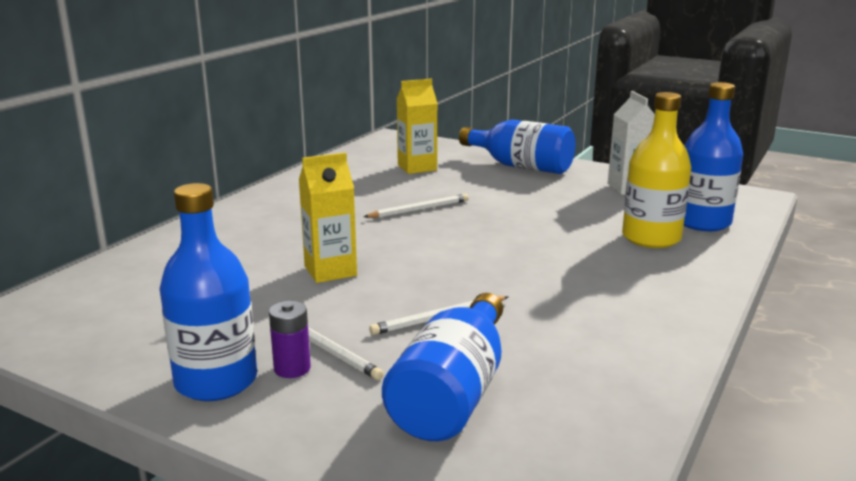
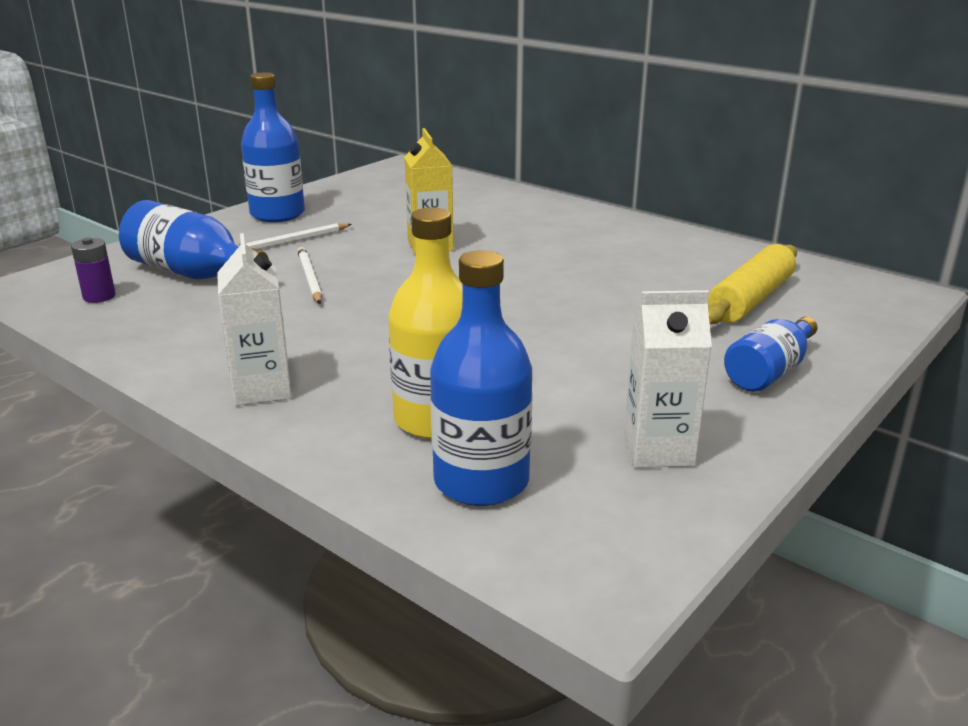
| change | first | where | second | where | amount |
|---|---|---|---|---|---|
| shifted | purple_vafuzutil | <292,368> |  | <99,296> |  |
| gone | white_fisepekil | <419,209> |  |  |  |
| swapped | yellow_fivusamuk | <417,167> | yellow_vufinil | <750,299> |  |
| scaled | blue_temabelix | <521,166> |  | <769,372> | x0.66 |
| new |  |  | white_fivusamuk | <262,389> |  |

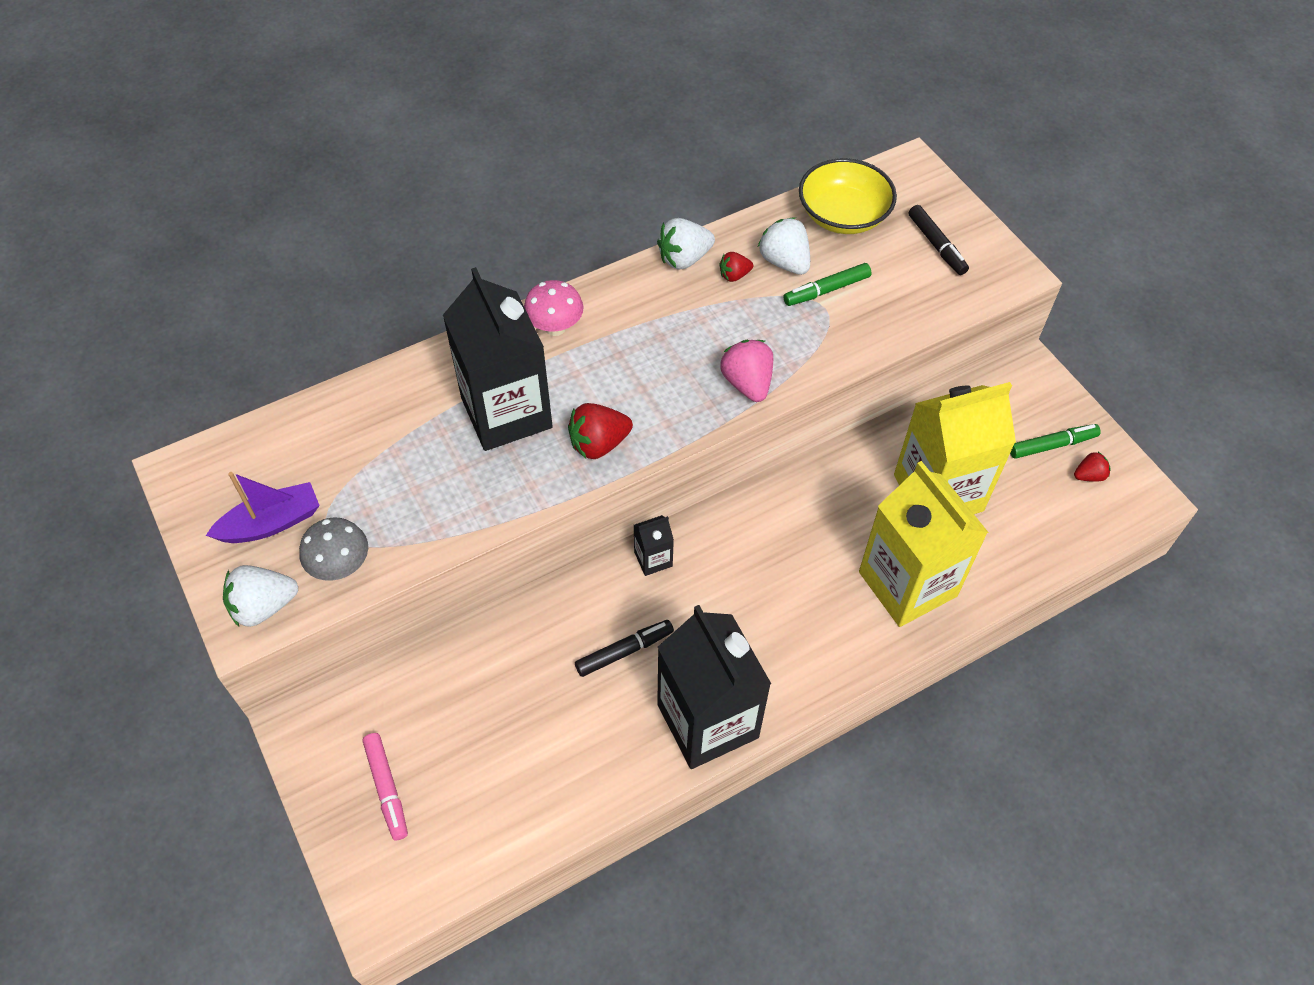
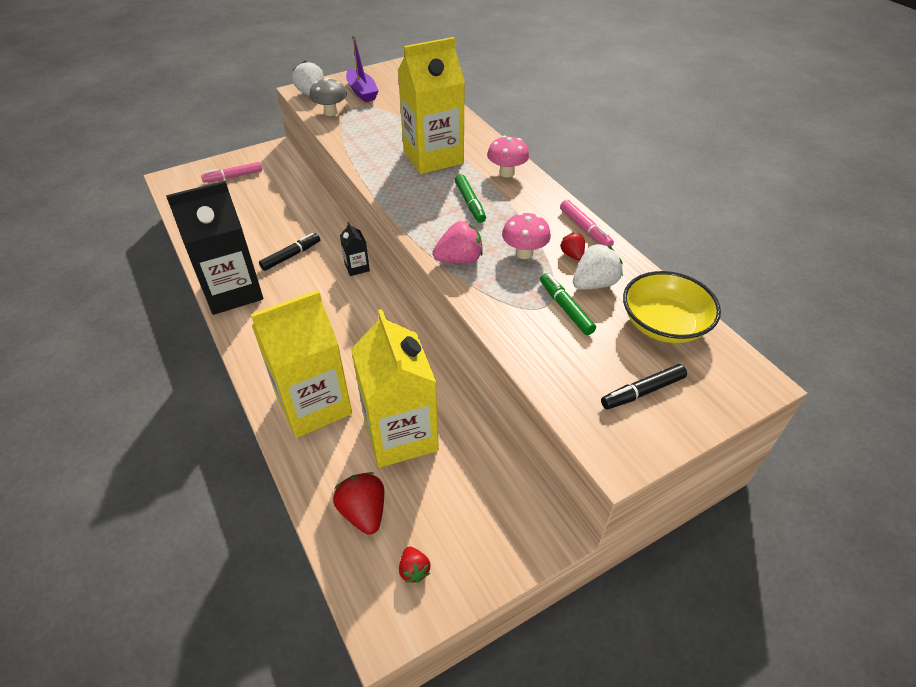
| change | first | where | second | where | amount |
|---|---|---|---|---|---|
| repainted | black_fivusamuk | <506,413> | yellow_fivusamuk | <433,157> |  |
| shifted | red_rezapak | <599,444> |  | <363,512> |  |
| rotated | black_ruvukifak | <624,651> |  | <291,256> | 105 degrees counterclockwise |
| swapped | white_rezapak | <684,259> | pink_ruvukifak | <585,229> |  |
| shifted | green_ruvukifak | <1052,445> |  | <470,203> |  |
| new |  |  | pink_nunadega | <524,253> |  |

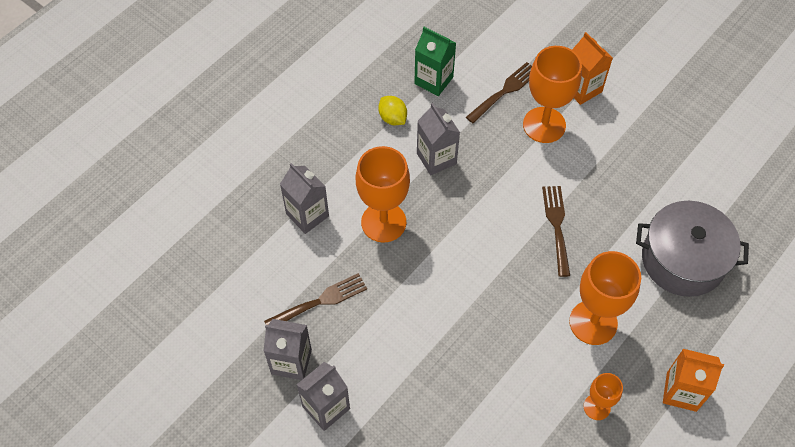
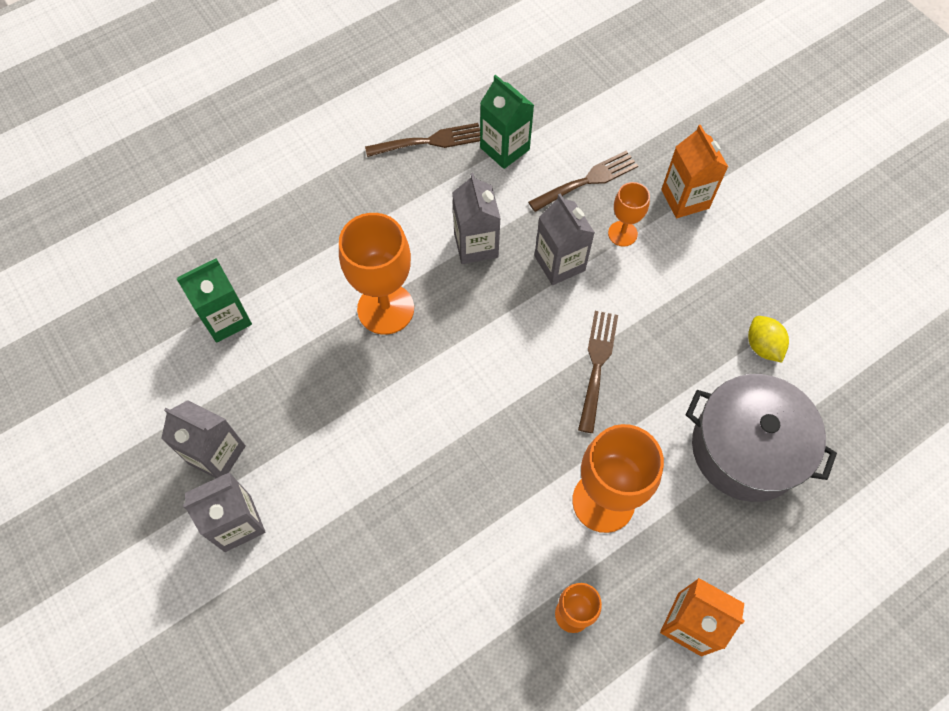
| change | first | where | second | where | amount |
|---|---|---|---|---|---|
| shifted | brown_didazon | <320,301> |  | <429,141> |  |
| shifted | grey_fivusamuk | <307,215> |  | <559,263> |  |
| shifted | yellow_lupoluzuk | <392,118> |  | <762,346> |  |
| scaled | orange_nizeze | <544,125> |  | <622,233> | x0.54 |
| new |  |  | green_fivusamuk | <226,318> |  |

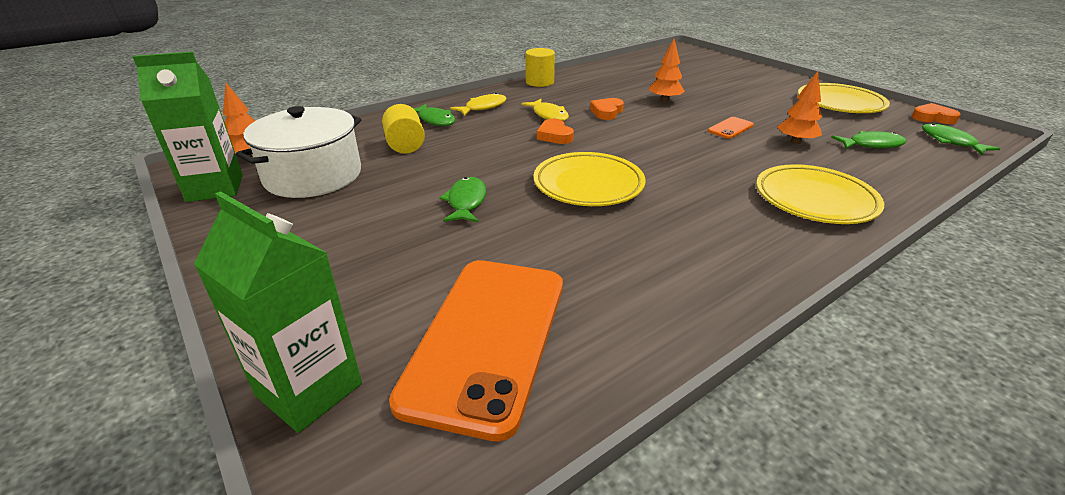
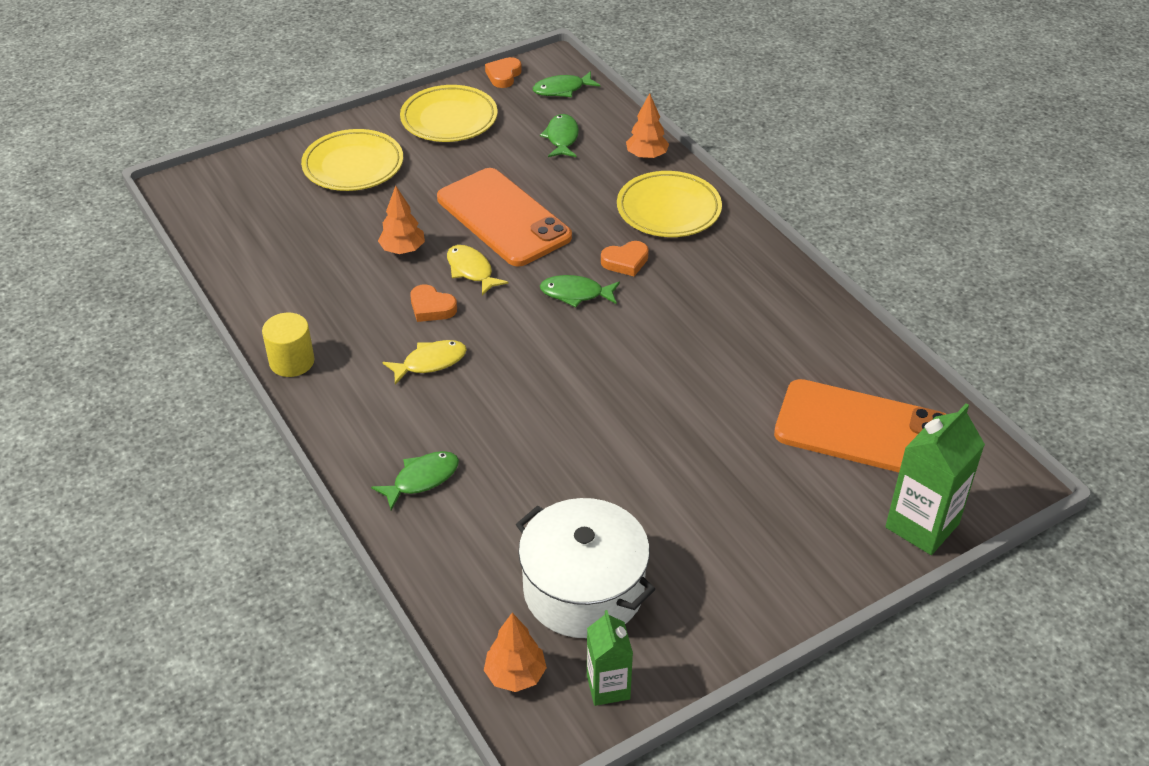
| change | first | where | second | where | amount |
|---|---|---|---|---|---|
| scaled | green_fivusamuk | <215,188> |  | <608,687> | x0.62 |
| gone | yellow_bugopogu | <405,145> |  |  |  |
| shifted | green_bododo | <466,202> |  | <576,294> |  |
| shifted | yellow_bododo | <483,107> |  | <471,270> |  |
| shifted | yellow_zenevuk | <588,185> |  | <353,165> |  |
| shifted | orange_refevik | <554,136> |  | <625,262> |  |
| scaled | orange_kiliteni | <730,128> |  | <503,218> | x2.50 |
| shifted | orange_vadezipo | <795,142> |  | <646,156> |  |

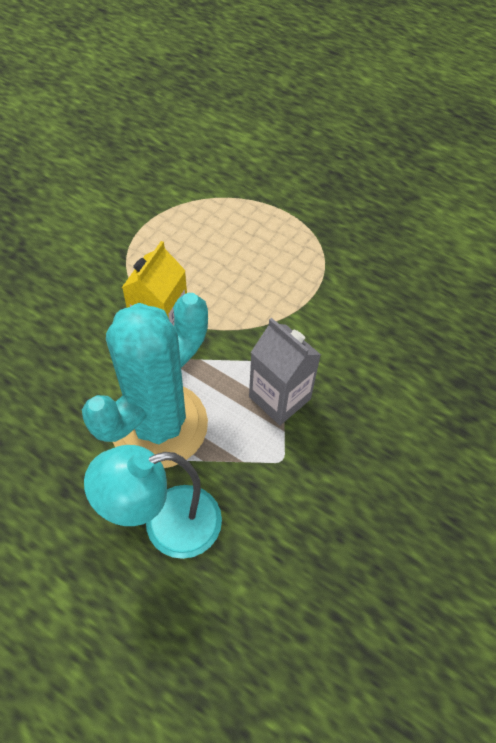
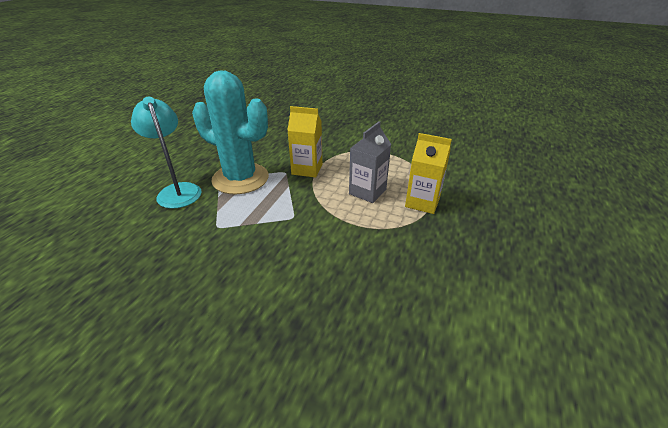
| change | first | where | second | where | amount |
|---|---|---|---|---|---|
| shifted | grey_fivusamuk | <279,398> |  | <367,192> |  |
| new |  |  | yellow_fivusamuk | <422,202> |  |

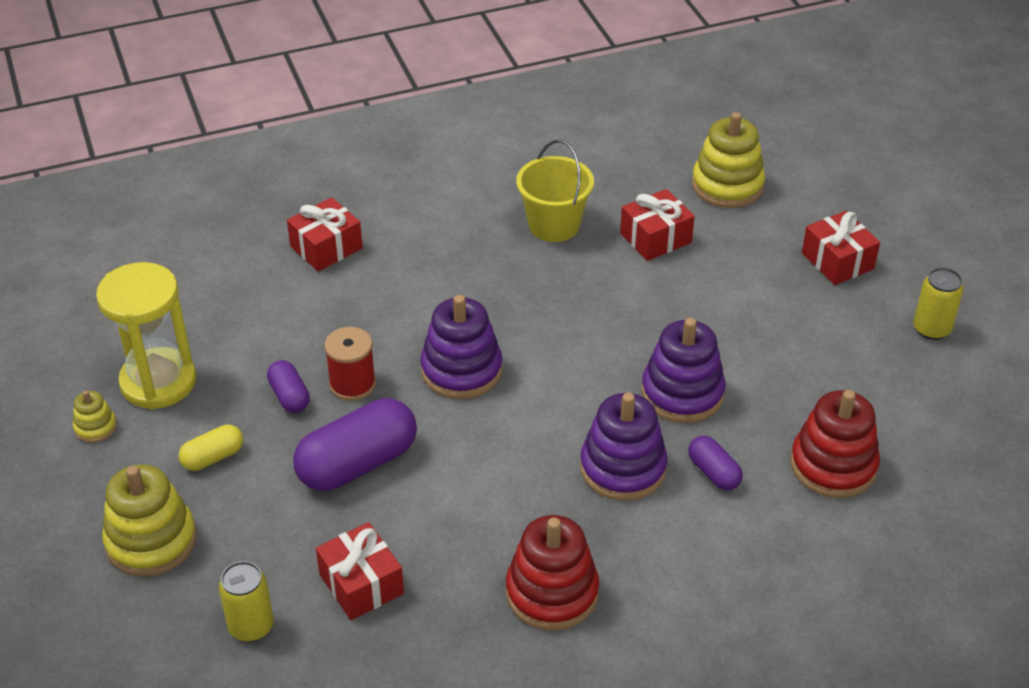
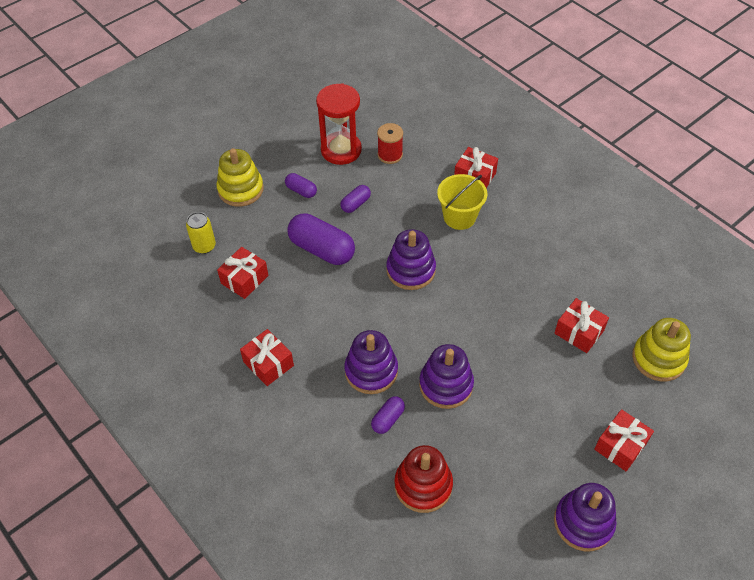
| change | first | where | second | where | amount |
|---|---|---|---|---|---|
| gone | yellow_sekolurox | <95,427> |  |  |  |
| repainted | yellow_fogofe | <158,382> | red_fogofe | <341,150> |  |
| repainted | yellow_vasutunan | <213,457> | purple_vasutunan | <301,190> |  |
| shifted | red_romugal | <352,384> |  | <390,155> |  |
| swapped | red_sekolurox | <552,592> | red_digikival | <268,363> |  |
| shifted | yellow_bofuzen | <554,225> |  | <459,217> |  |
| swapped | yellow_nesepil | <931,329> | purple_sekolurox | <583,522> |  |

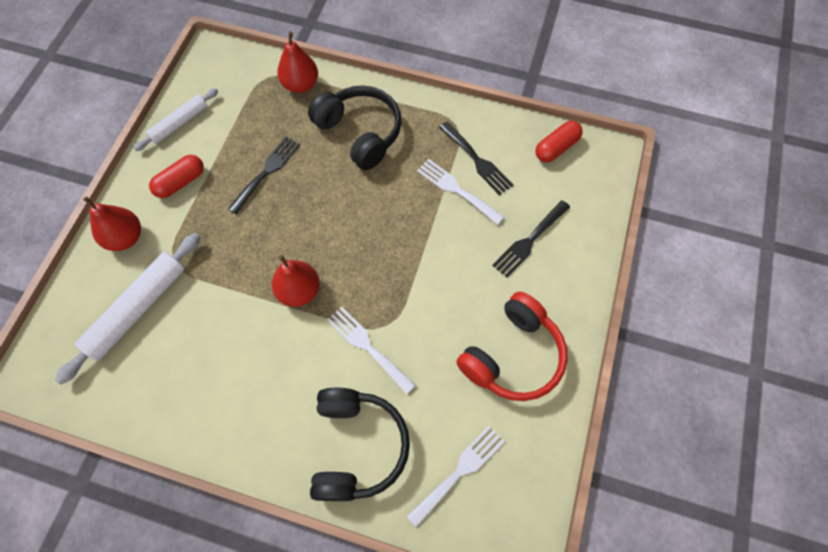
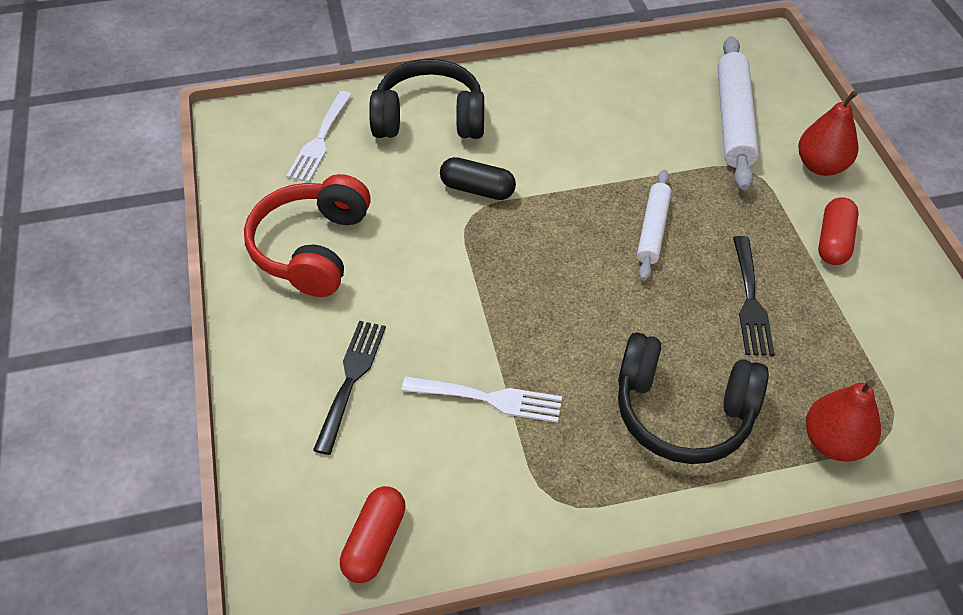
| change | first | where | second | where | amount |
|---|---|---|---|---|---|
| shifted | white_vufinil | <179,123> |  | <652,230> |  |
| gone | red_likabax | <299,291> |  |  |  |
| rotated | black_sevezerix | <357,446> |  | <429,118> | 120 degrees clockwise |
| swapped | white_didazon | <367,346> | black_vasutunan | <477,189> |  |
| gone | black_didazon | <477,160> |  |  |  |

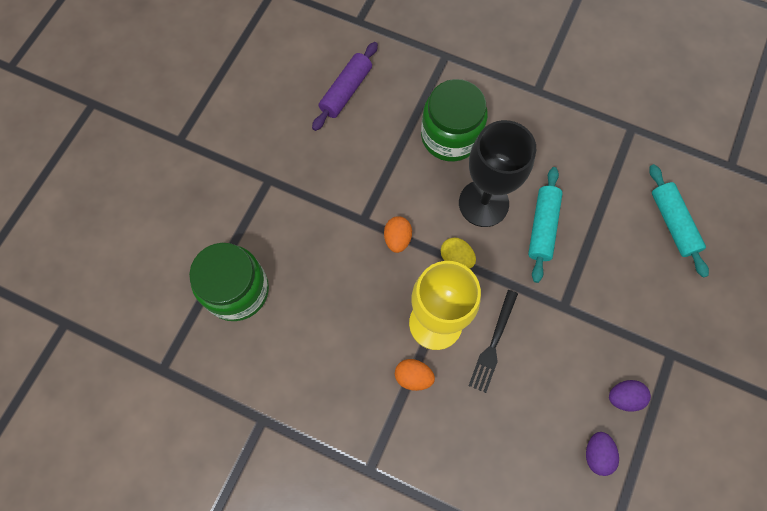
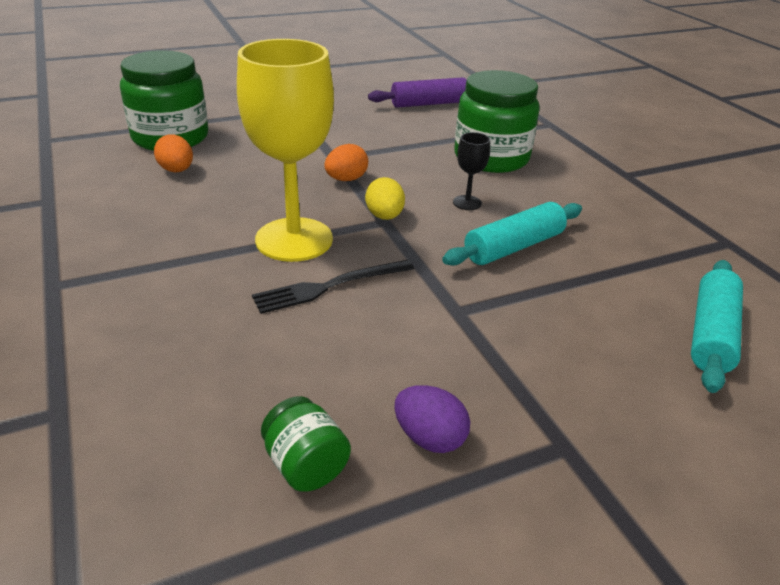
| change | first | where | second | where | amount |
|---|---|---|---|---|---|
| shifted | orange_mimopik | <413,376> |  | <177,170> |  |
| scaled | black_nizeze | <483,203> |  | <467,203> | x0.42 |
| swapped | purple_mimopik | <596,454> | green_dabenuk | <306,465> |  |

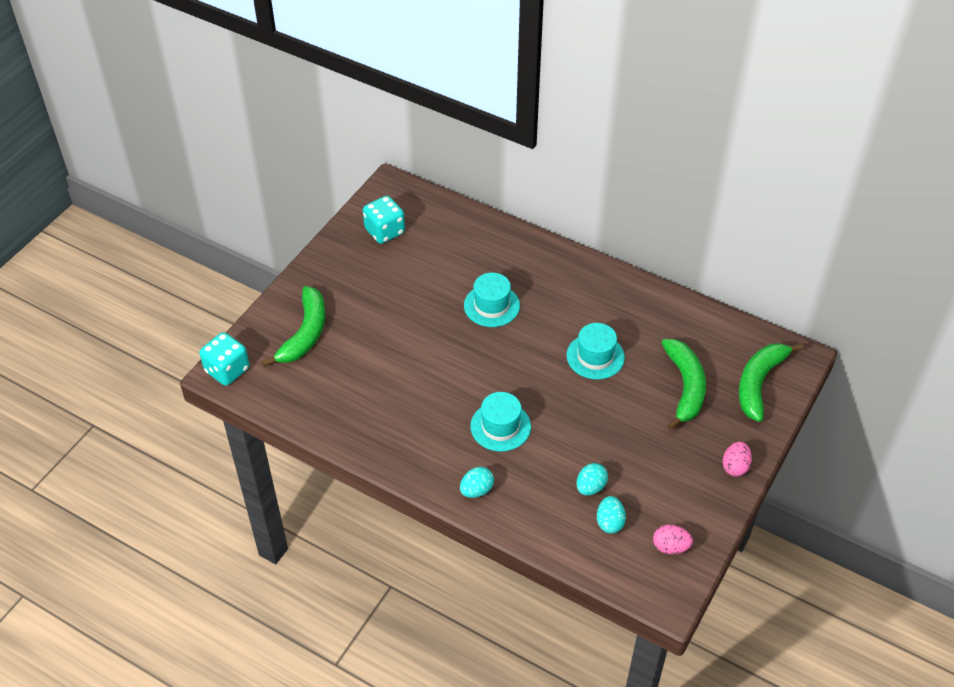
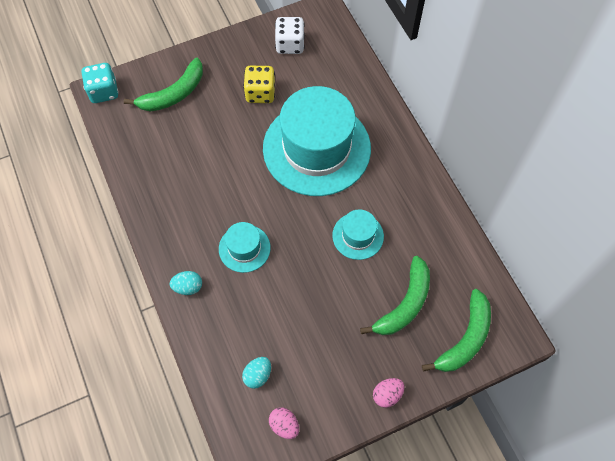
| change | first | where | second | where | amount |
|---|---|---|---|---|---|
| repainted | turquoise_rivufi | <384,231> | white_rivufi | <290,45> |  |
| scaled | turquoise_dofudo | <491,305> |  | <316,148> | x2.22 |
| gone | turquoise_mimopik | <590,487> |  |  |  |
| rotated | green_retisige | <759,383> |  | <465,338> | 150 degrees clockwise |
| new |  |  | yellow_rivufi | <260,93> |  |

